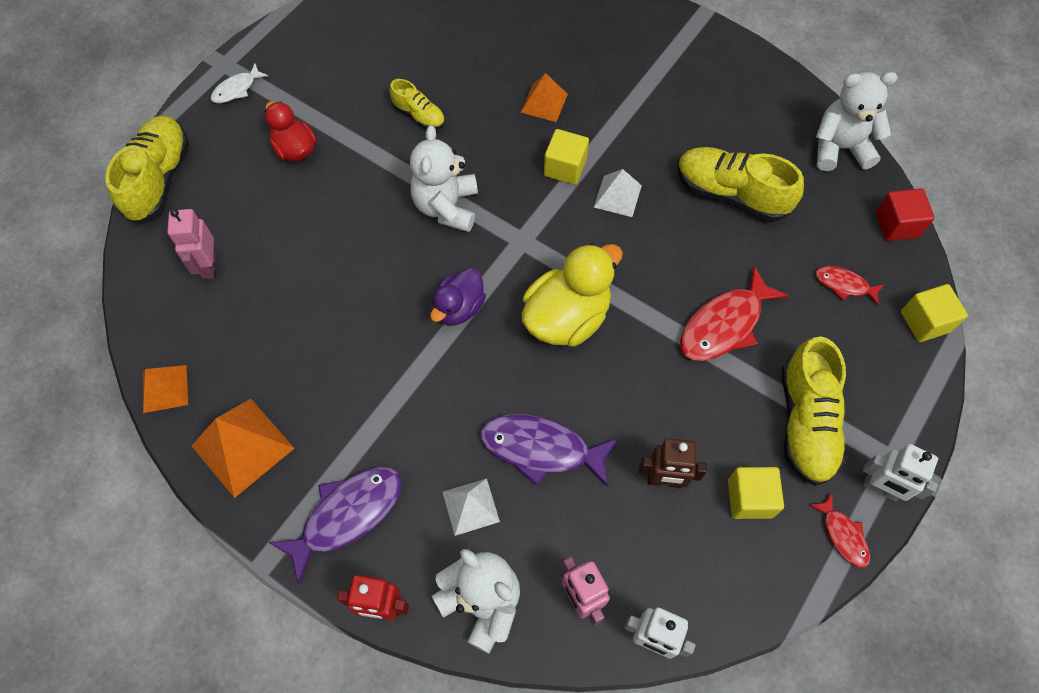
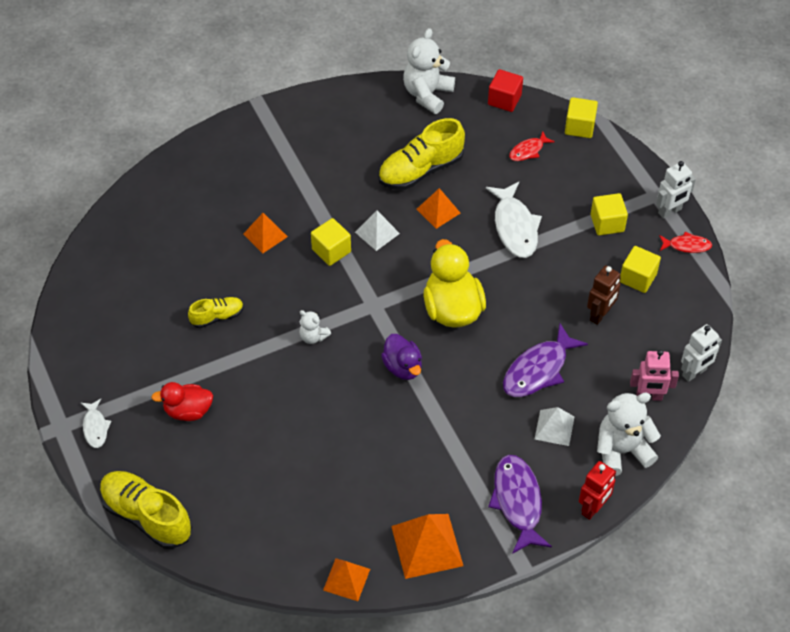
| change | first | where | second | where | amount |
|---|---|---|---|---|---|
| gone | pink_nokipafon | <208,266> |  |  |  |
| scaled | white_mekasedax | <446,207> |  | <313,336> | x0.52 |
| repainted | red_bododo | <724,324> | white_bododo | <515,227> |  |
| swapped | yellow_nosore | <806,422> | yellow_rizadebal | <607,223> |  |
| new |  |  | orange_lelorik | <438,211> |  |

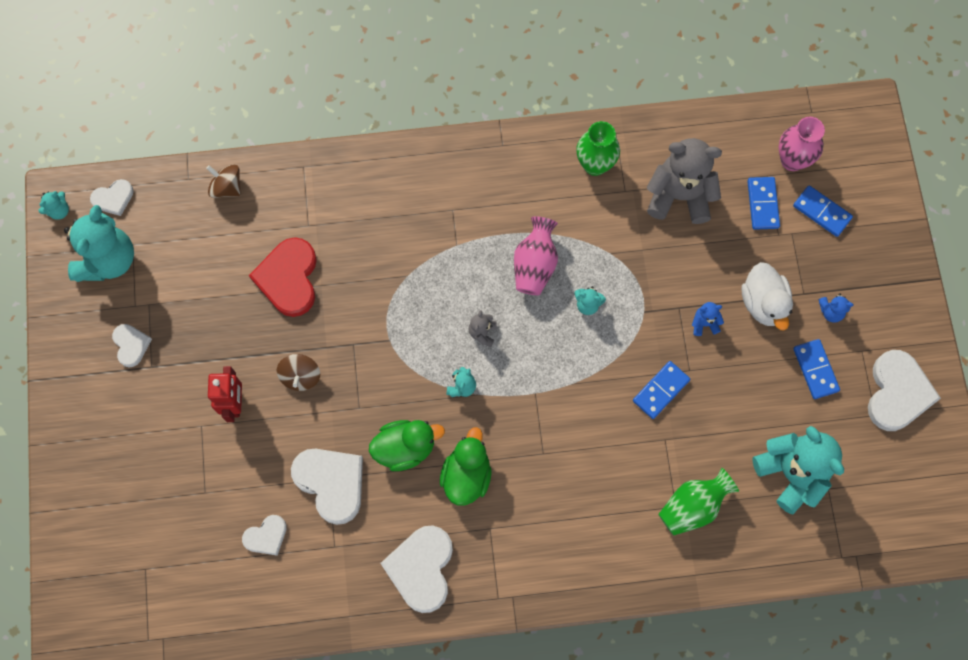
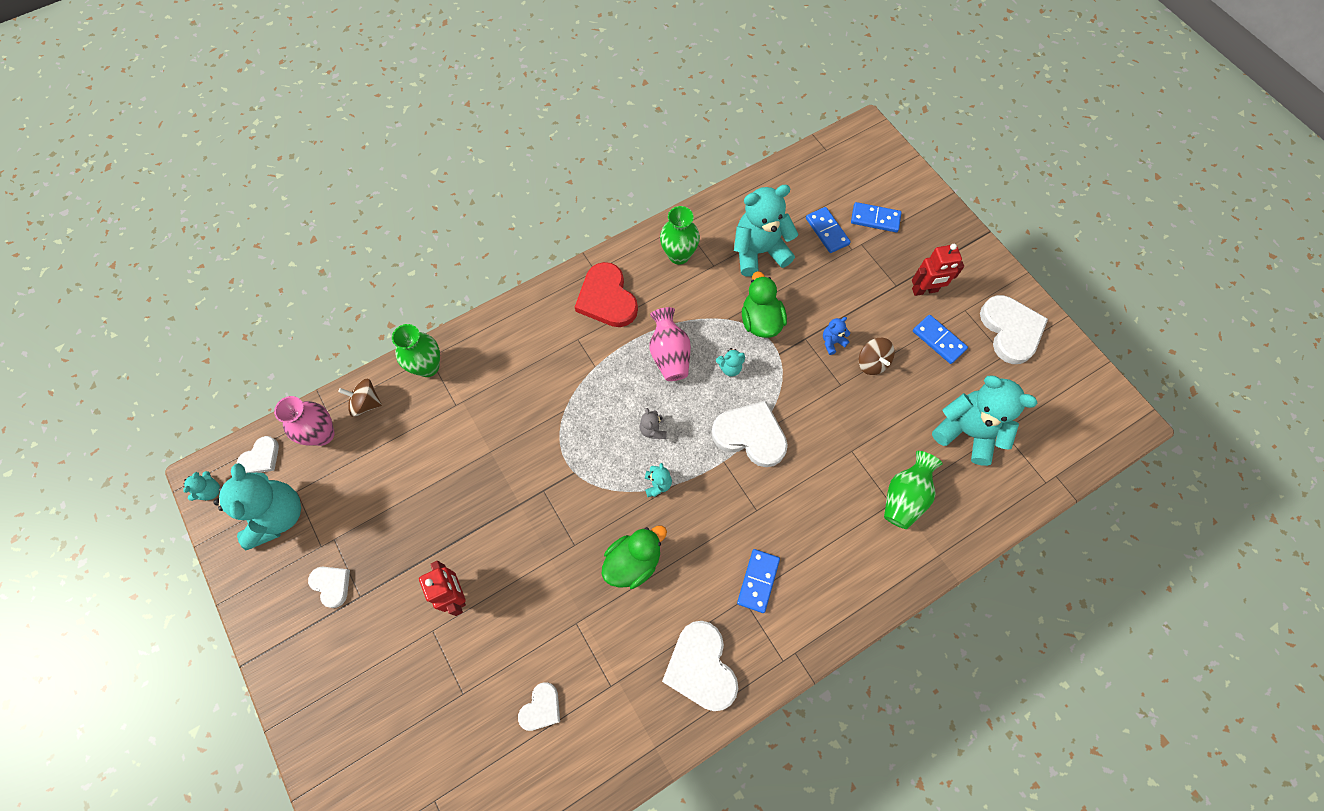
| change | first | where | second | where | amount |
|---|---|---|---|---|---|
| shifted | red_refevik | <289,278> |  | <607,298> |  |
| shifted | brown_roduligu | <301,376> |  | <872,362> |  |
| shifted | white_refevik | <331,483> |  | <750,435> |  |
| shifted | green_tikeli | <466,475> |  | <760,321> |  |
| shifted | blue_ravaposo | <661,390> |  | <758,581> |  |
| repainted | grey_mekasedax | <679,196> | turquoise_mekasedax | <759,252> |  |
| gone | white_tikeli | <763,303> |  |  |  |
| shifted | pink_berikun | <792,160> |  | <322,434> |  |
| swapped | blue_mekasedax | <831,311> | red_nokipafon | <924,290> |  |
| new |  |  | green_berikun | <428,367> |  |

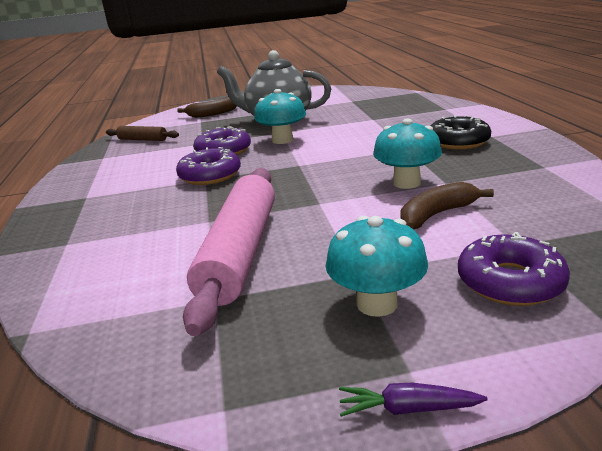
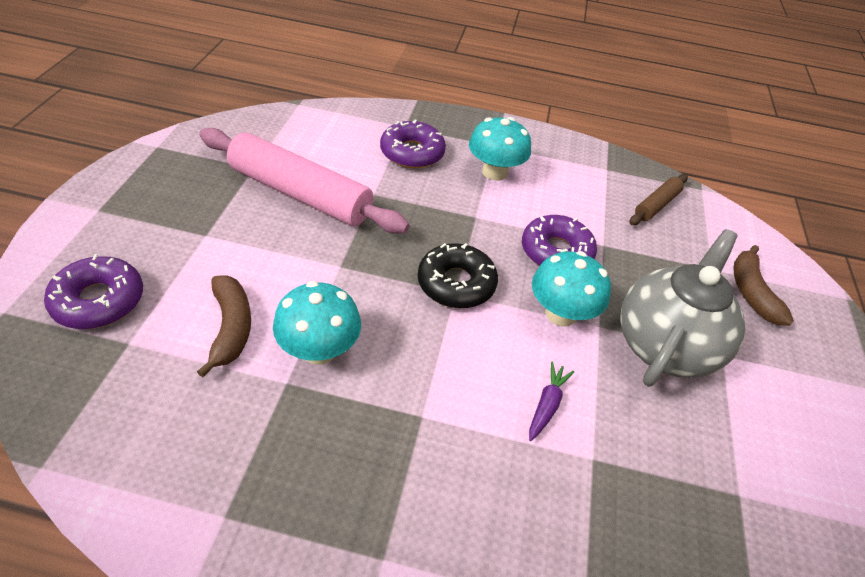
| change | first | where | second | where | amount |
|---|---|---|---|---|---|
| shifted | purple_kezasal | <210,175> |  | <412,153> |  |
| shifted | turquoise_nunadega | <377,303> |  | <494,172> |  |
| shifted | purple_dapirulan | <407,409> |  | <547,405> |  |
| shifted | black_kezasal | <458,142> |  | <456,283> |  |

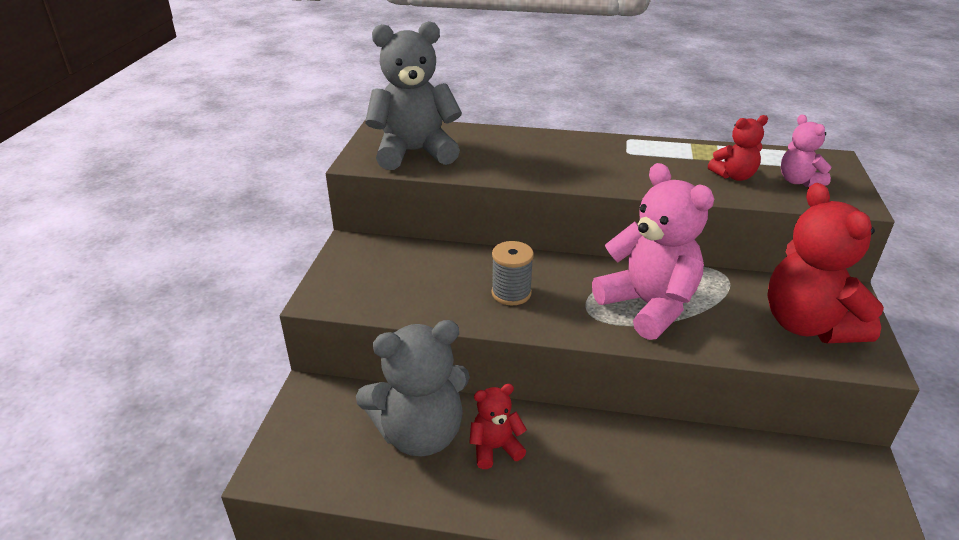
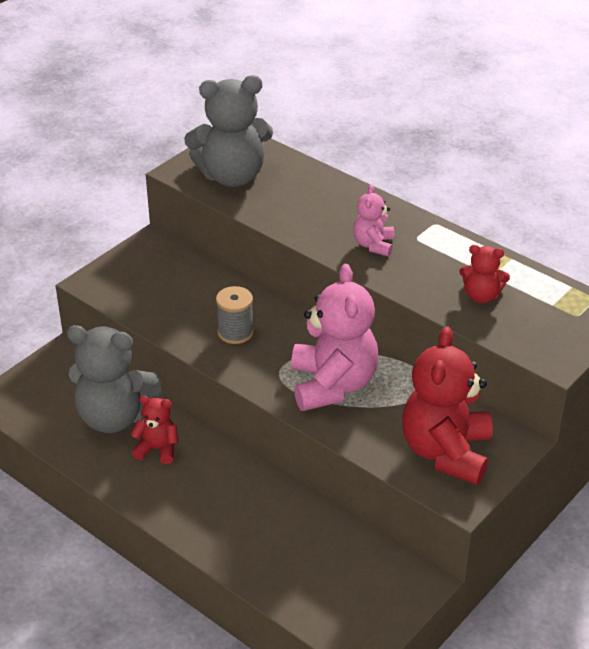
| change | first | where | second | where | amount |
|---|---|---|---|---|---|
| rotated | grey_mekasedax | <414,152> |  | <232,176> | 150 degrees clockwise |
| shifted | pink_mekasedax | <798,181> |  | <373,245> |  |

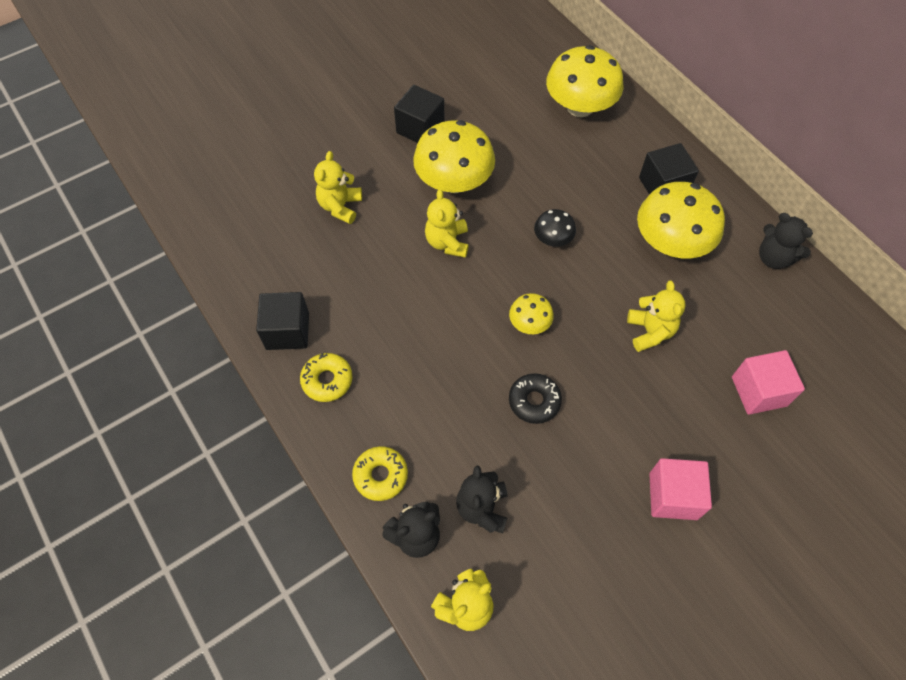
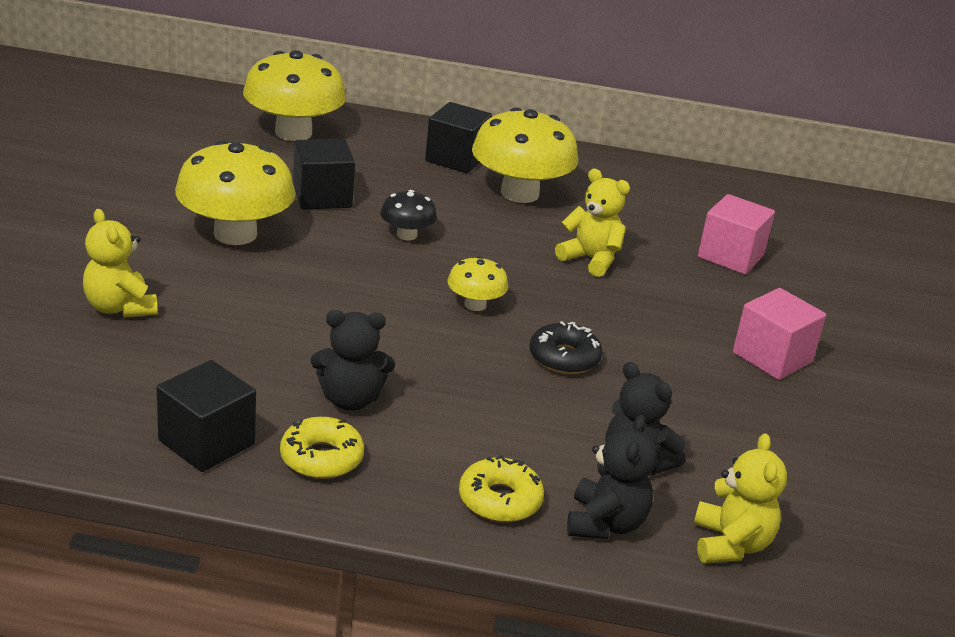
| change | first | where | second | where | amount |
|---|---|---|---|---|---|
| shifted | black_rizadebal | <420,128> |  | <322,197> |  |
| gone | yellow_mekasedax | <447,242> |  |  |  |
| shifted | black_mekasedax | <774,258> |  | <350,399> |  |

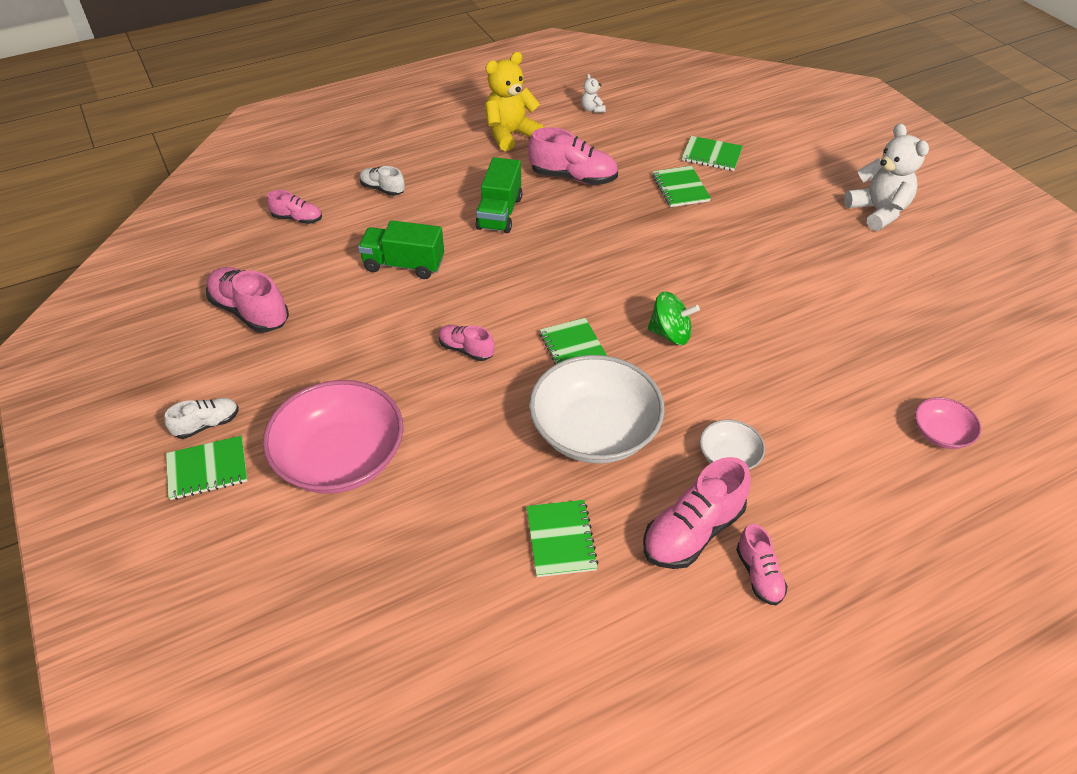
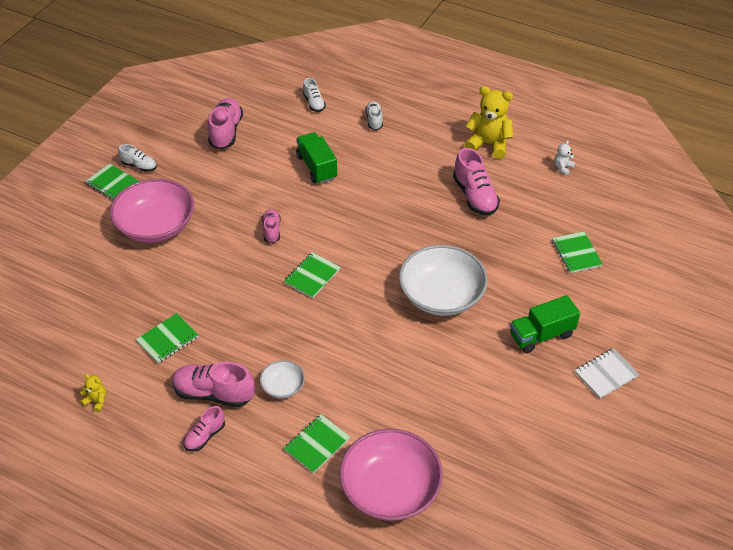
| change | first | where | second | where | amount |
|---|---|---|---|---|---|
| repainted | pink_nosore | <297,219> | white_nosore | <314,103> |  |
| shifted | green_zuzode | <499,213> |  | <541,335> |  |
| shifted | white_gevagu | <594,431> |  | <441,295> |  |
| gone | green_roduligu | <670,334> |  |  |  |
| shifted | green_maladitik | <680,188> |  | <317,444> |  |
| swapped | white_mekasedax | <878,212> | white_maladitik | <606,374> |  |
| scaled | pink_gevagu | <941,433> |  | <390,489> | x2.10 |
| new |  |  | yellow_mekasedax | <96,401> |  |

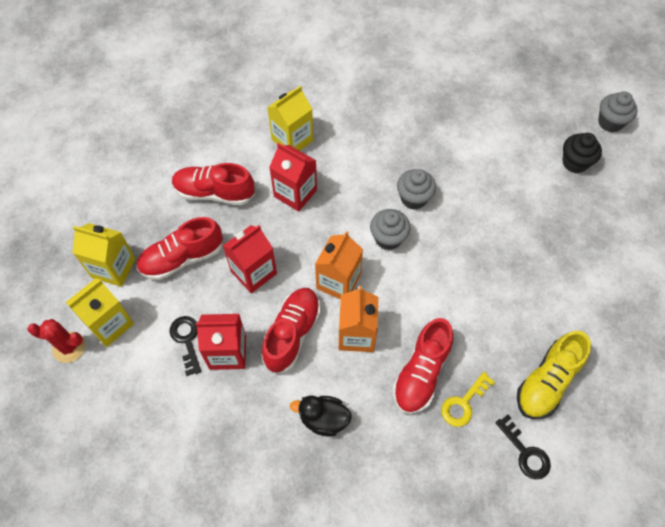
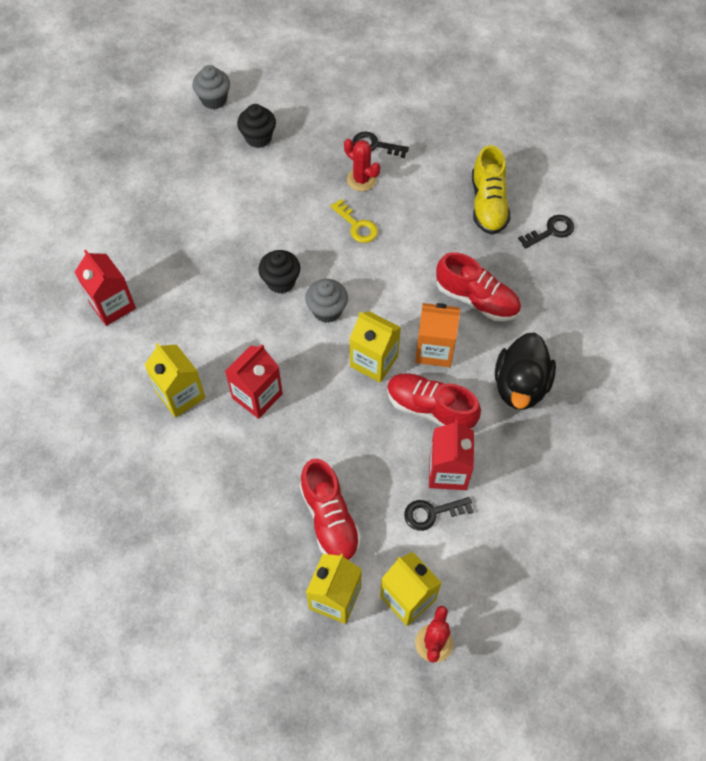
| change | first | where | second | where | amount |
|---|---|---|---|---|---|
| gone | red_nosore | <214,193> |  |  |  |
| shifted | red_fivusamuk | <253,272> |  | <112,305> |  |
| scaled | black_tikeli | <323,419> |  | <520,386> | x1.55 |
| repainted | orange_fivusamuk | <338,281> | yellow_fivusamuk | <374,361> |  |
| repainted | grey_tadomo | <413,198> | black_tadomo | <281,281> |  |
| shifted | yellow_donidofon | <463,403> |  | <357,225> |  |
| rotated | yellow_nosore | <547,382> |  | <488,204> | 45 degrees clockwise |
| new |  |  | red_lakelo | <361,179> |  |
| new |  |  | black_donidofon | <375,145> |  |

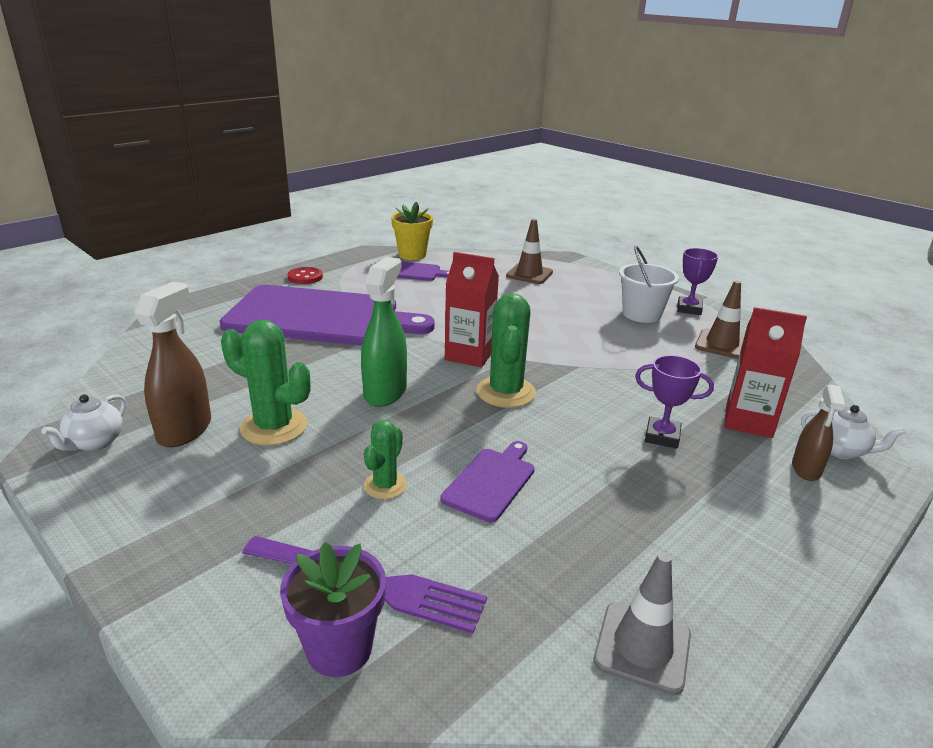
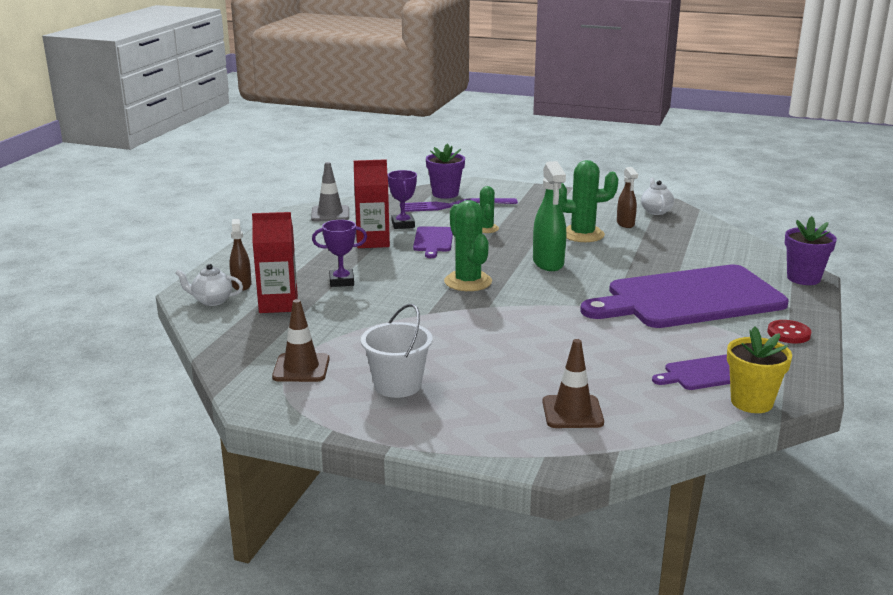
| change | first | where | second | where | amount |
|---|---|---|---|---|---|
| scaled | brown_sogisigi | <185,430> |  | <625,224> | x0.62 |
| shifted | red_fivusamuk | <469,355> |  | <372,242> |  |
| shifted | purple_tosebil | <689,309> |  | <403,224> |  |
| new |  |  | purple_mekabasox | <803,278> |  |

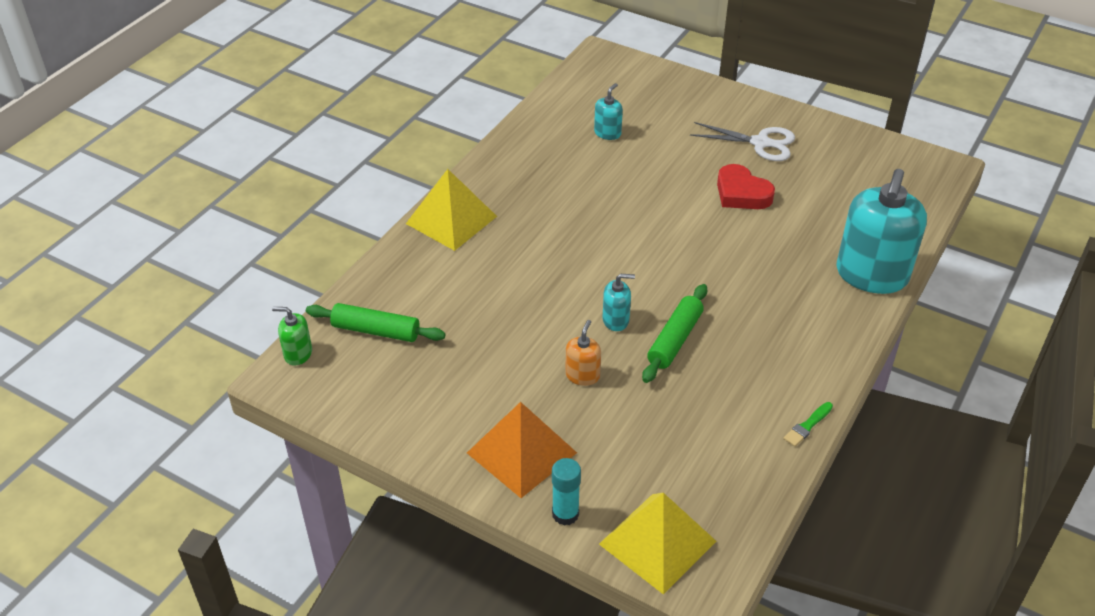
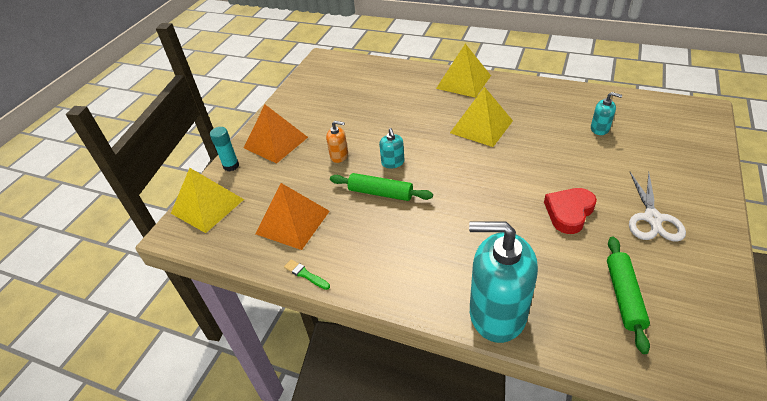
| change | first | where | second | where | amount |
|---|---|---|---|---|---|
| gone | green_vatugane | <298,354> |  |  |  |
| shifted | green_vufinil | <376,331> |  | <624,296> |  |
| new |  |  | orange_lelorik | <292,222> |  |
| new |  |  | yellow_lelorik | <481,126> |  |

